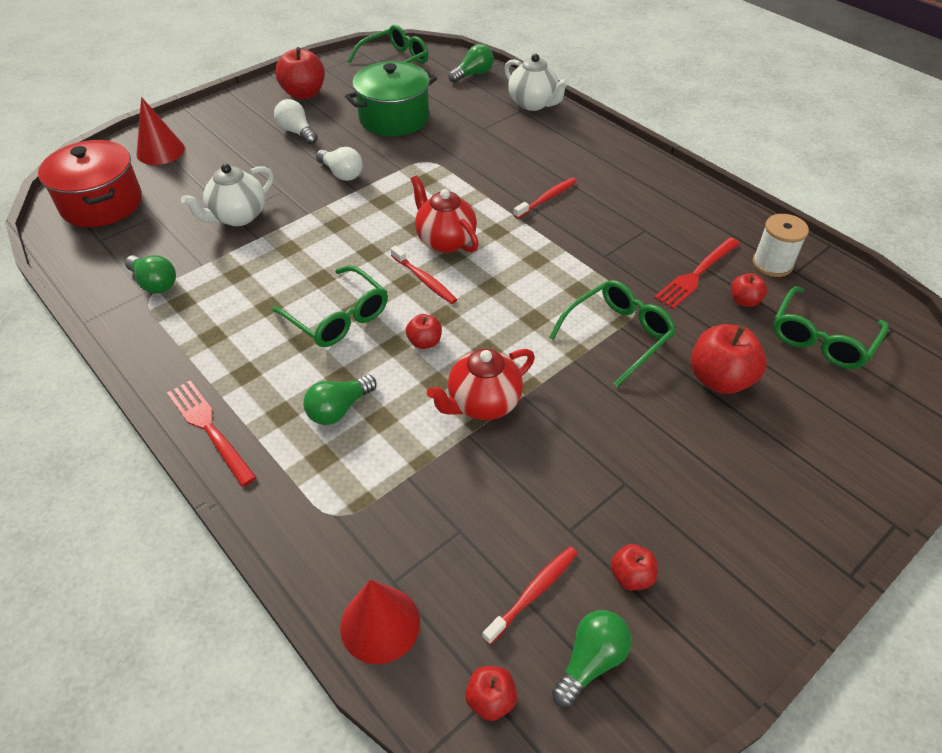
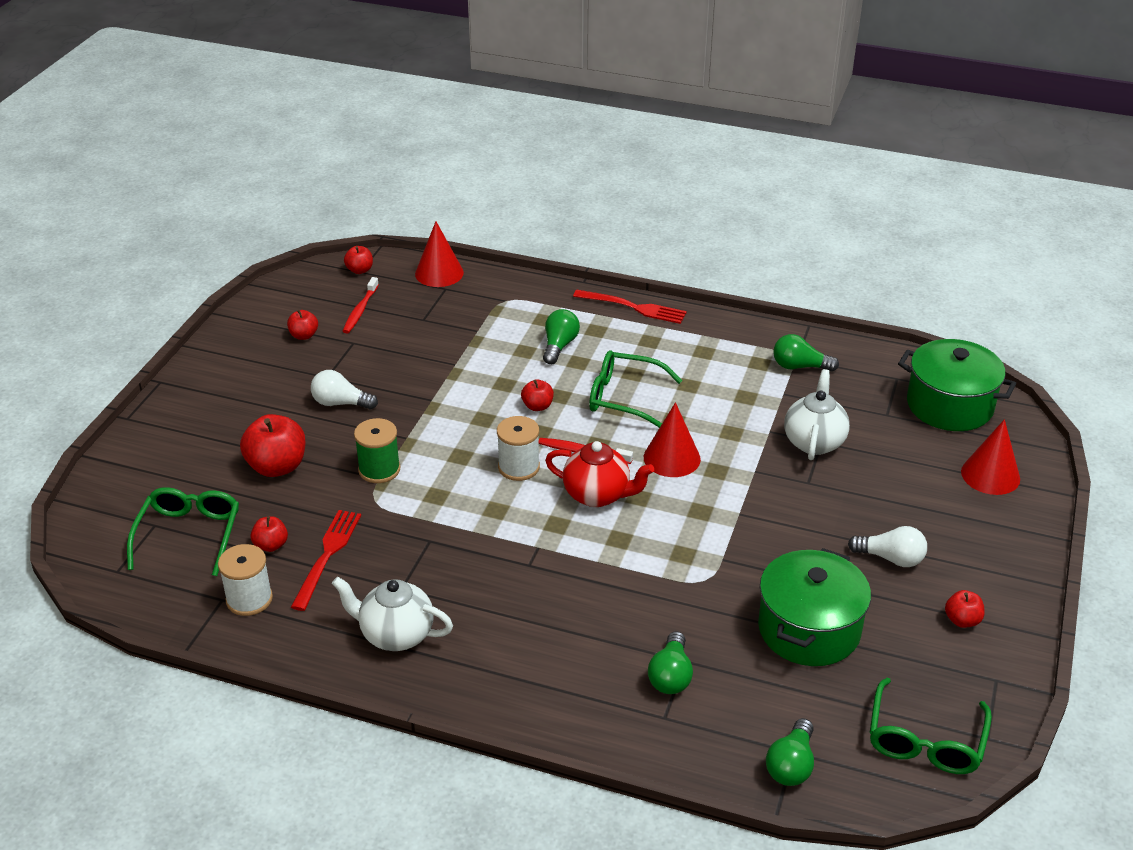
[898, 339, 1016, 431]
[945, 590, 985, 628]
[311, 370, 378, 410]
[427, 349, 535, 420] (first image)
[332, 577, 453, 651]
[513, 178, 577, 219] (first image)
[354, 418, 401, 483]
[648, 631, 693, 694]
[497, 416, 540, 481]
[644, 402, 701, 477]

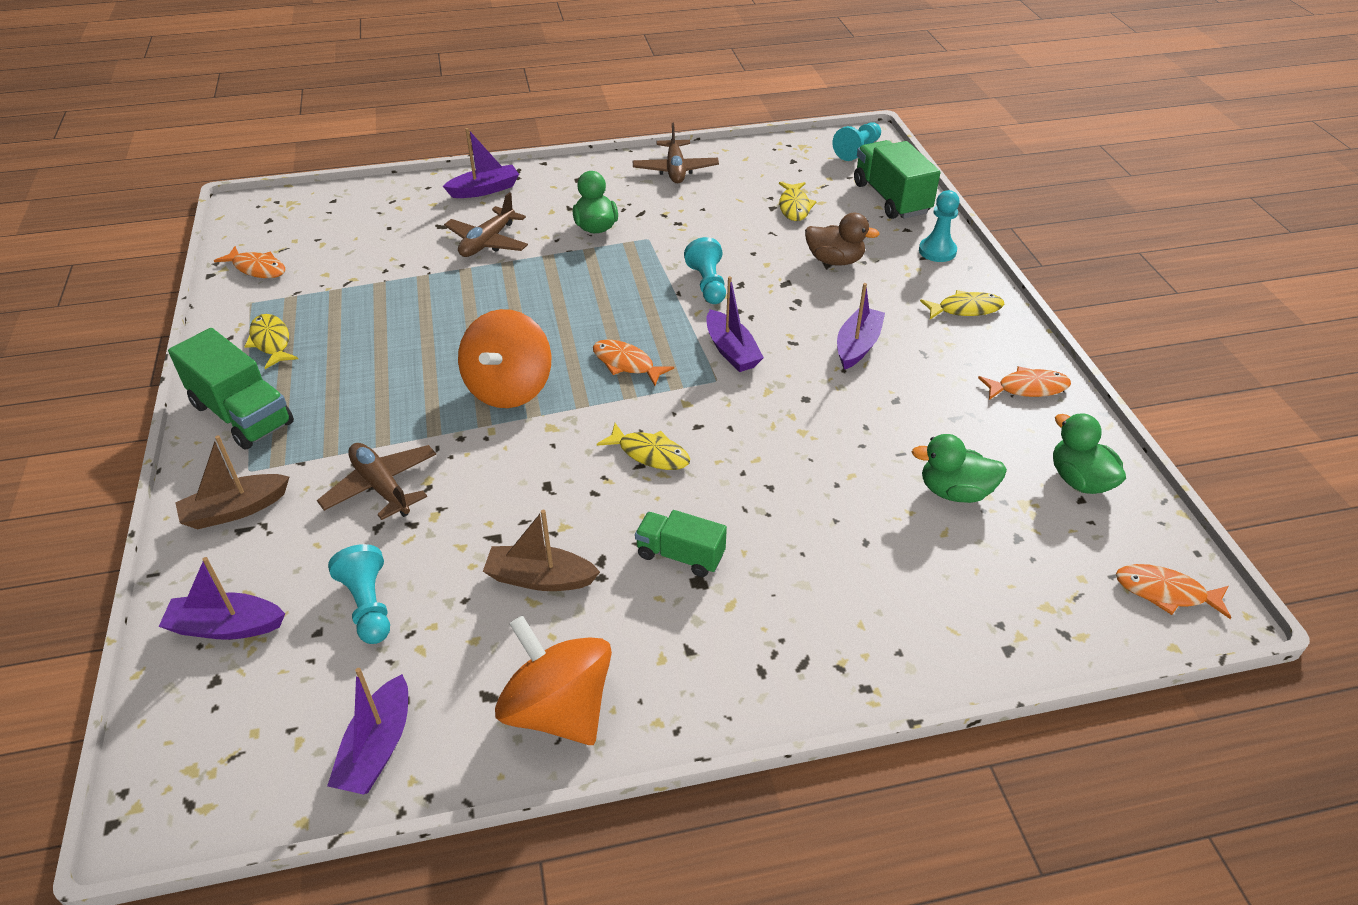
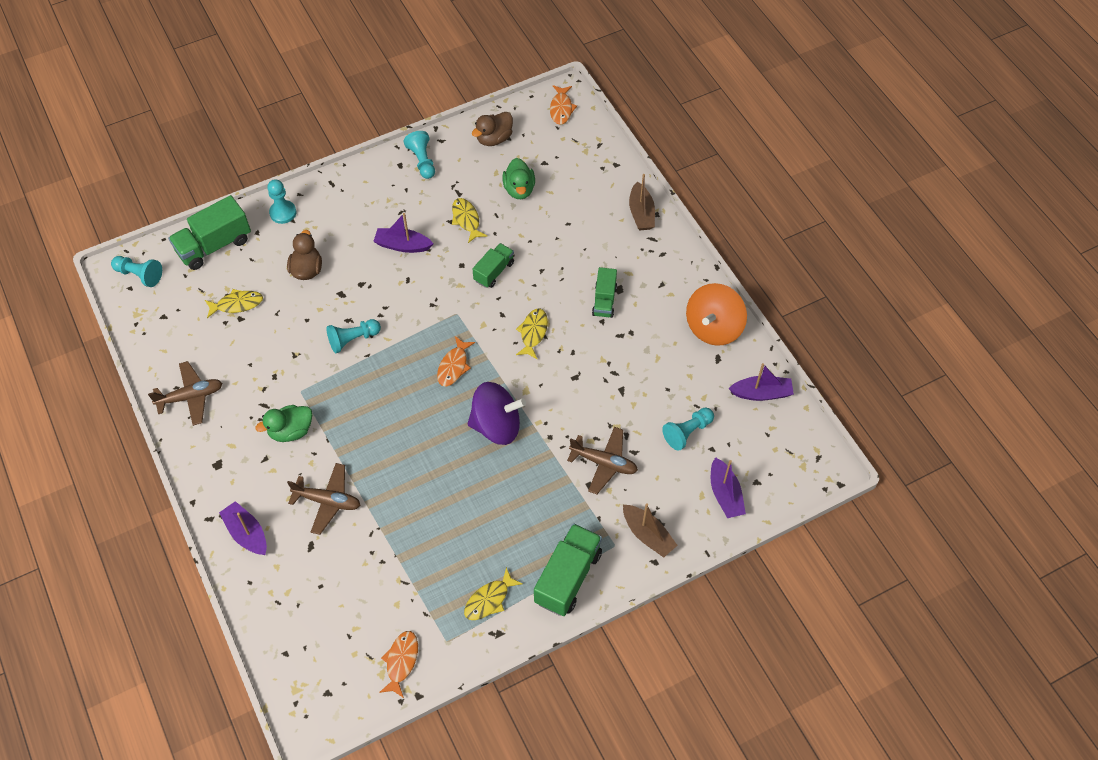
[567, 427, 638, 494]
[468, 382, 526, 445]
[629, 174, 655, 230]
[706, 276, 764, 372] (first image)
[452, 198, 488, 243]
[404, 131, 435, 179]
[472, 112, 513, 146]
[473, 243, 514, 288]

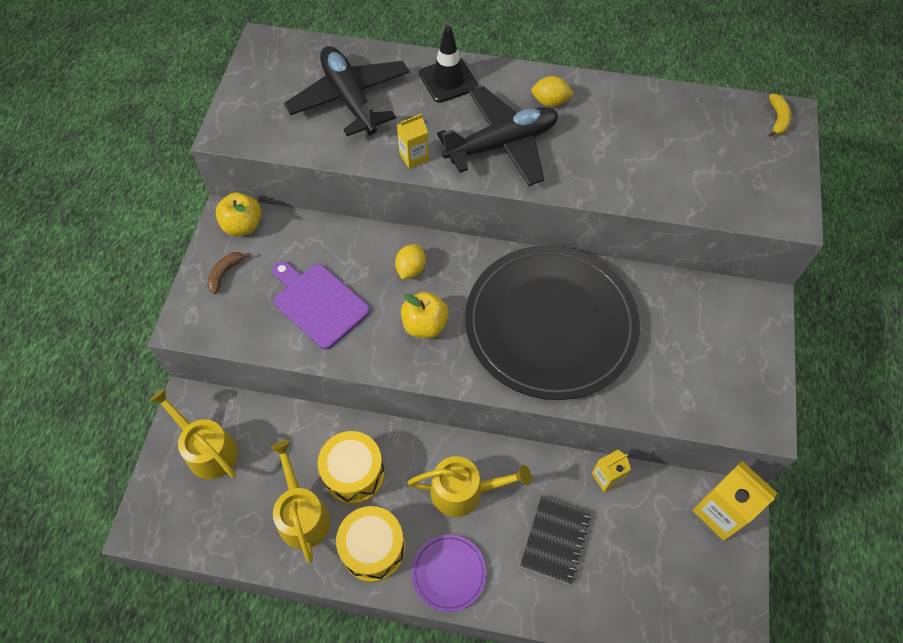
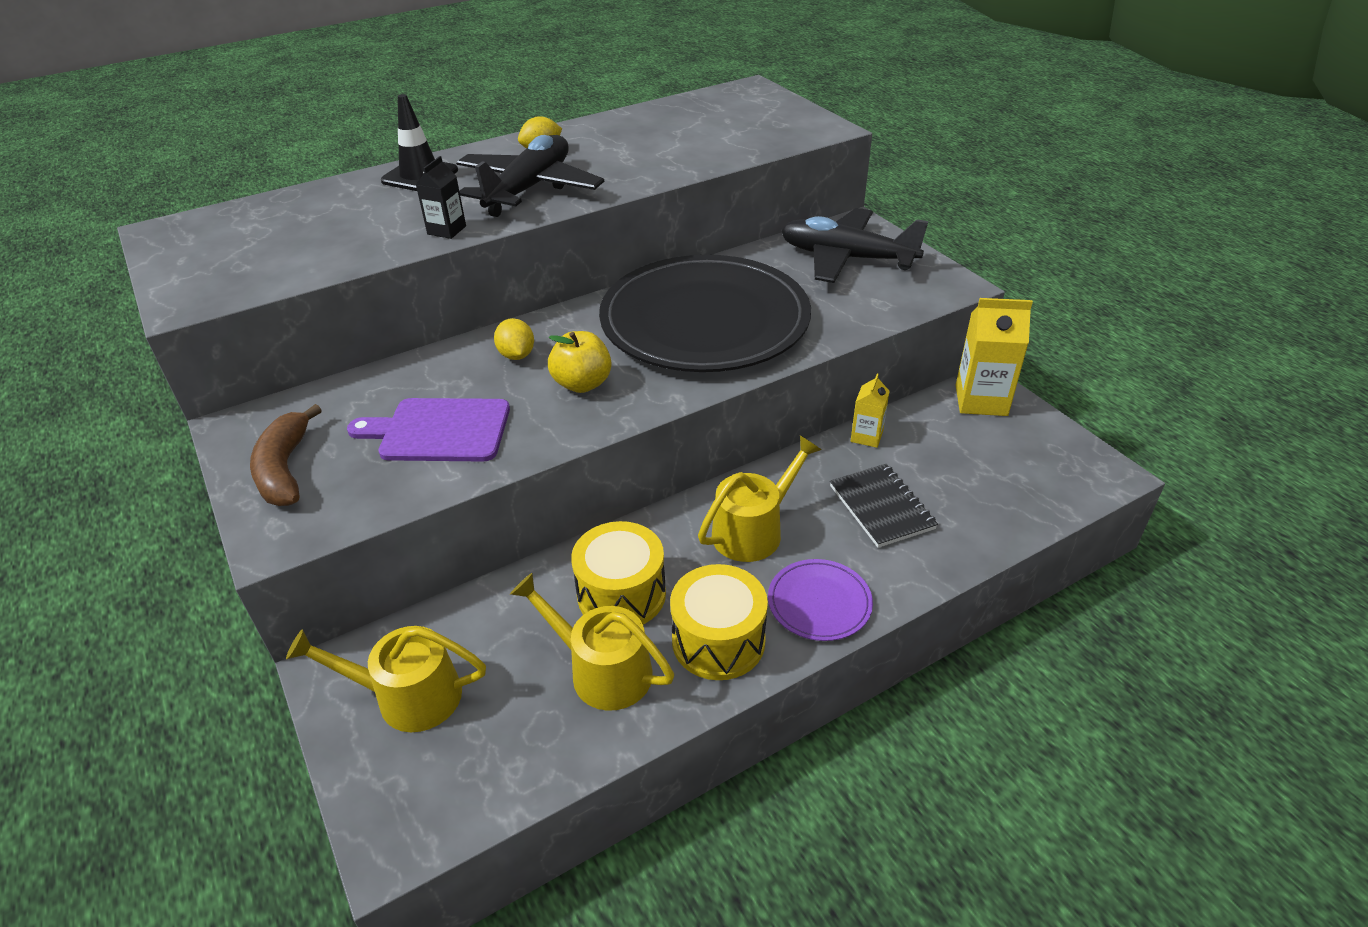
[250, 404, 322, 506]
[215, 192, 262, 236] (first image)
[781, 208, 929, 283]
[415, 156, 466, 239]
[768, 94, 791, 137] (first image)

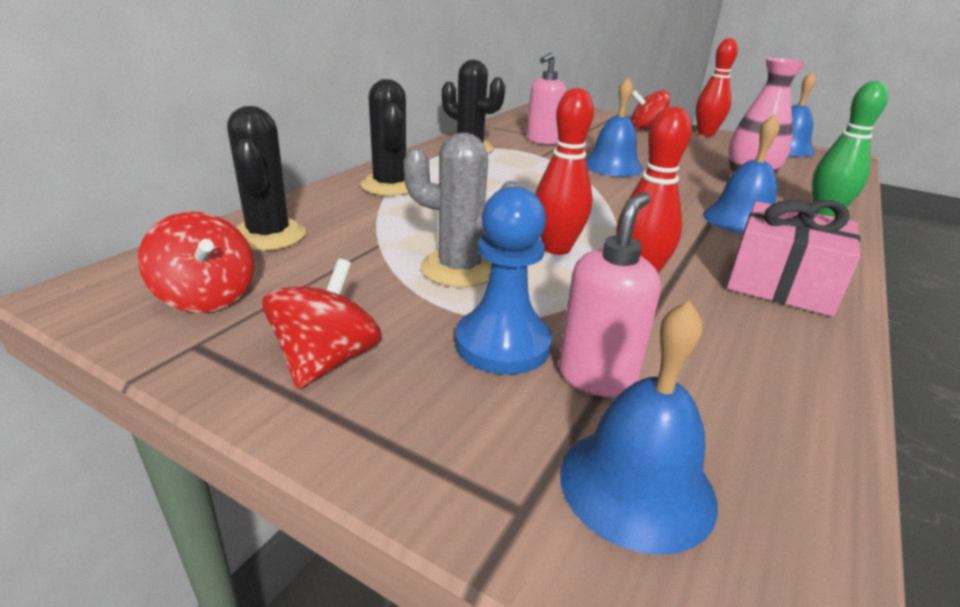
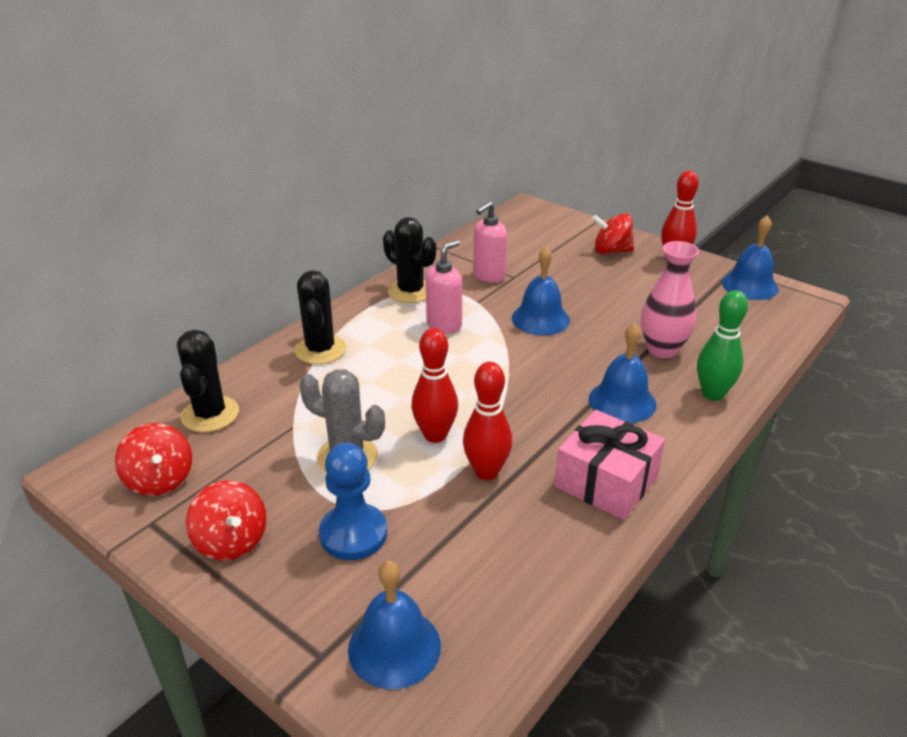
[186, 480, 266, 561]
[426, 240, 462, 334]

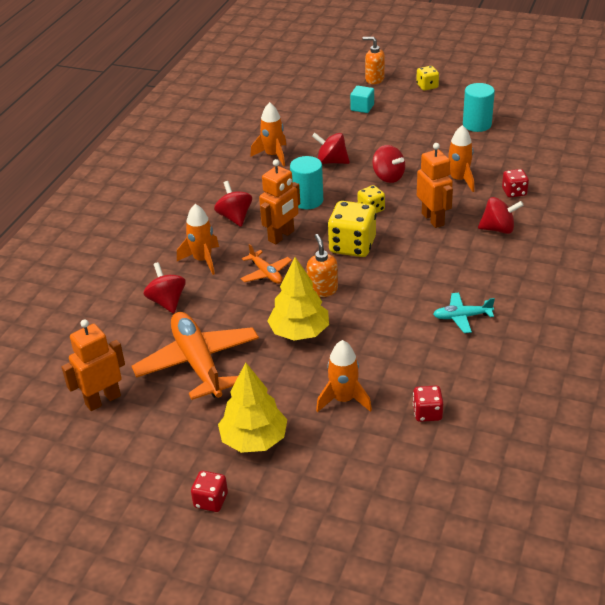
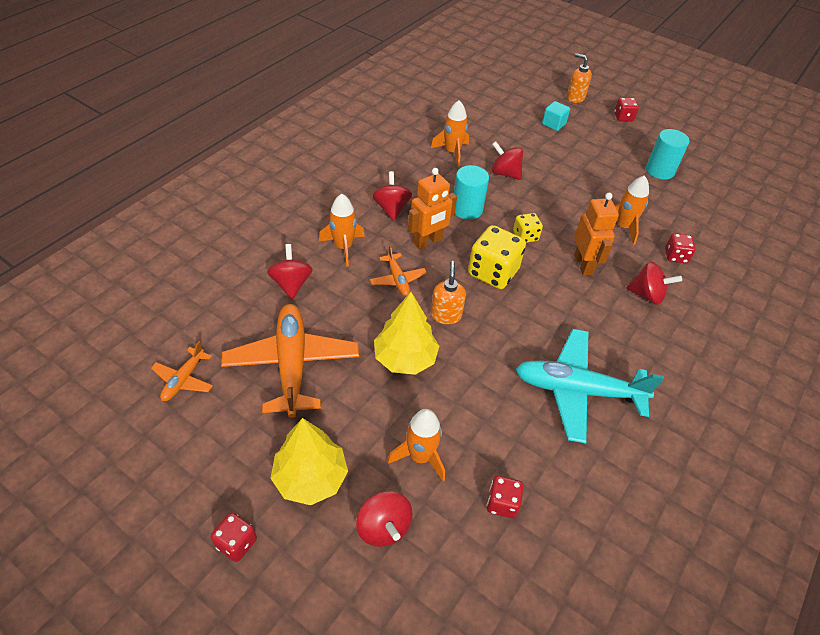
[151, 341, 213, 401]
[356, 491, 413, 547]
[614, 98, 639, 122]
[516, 329, 664, 444]

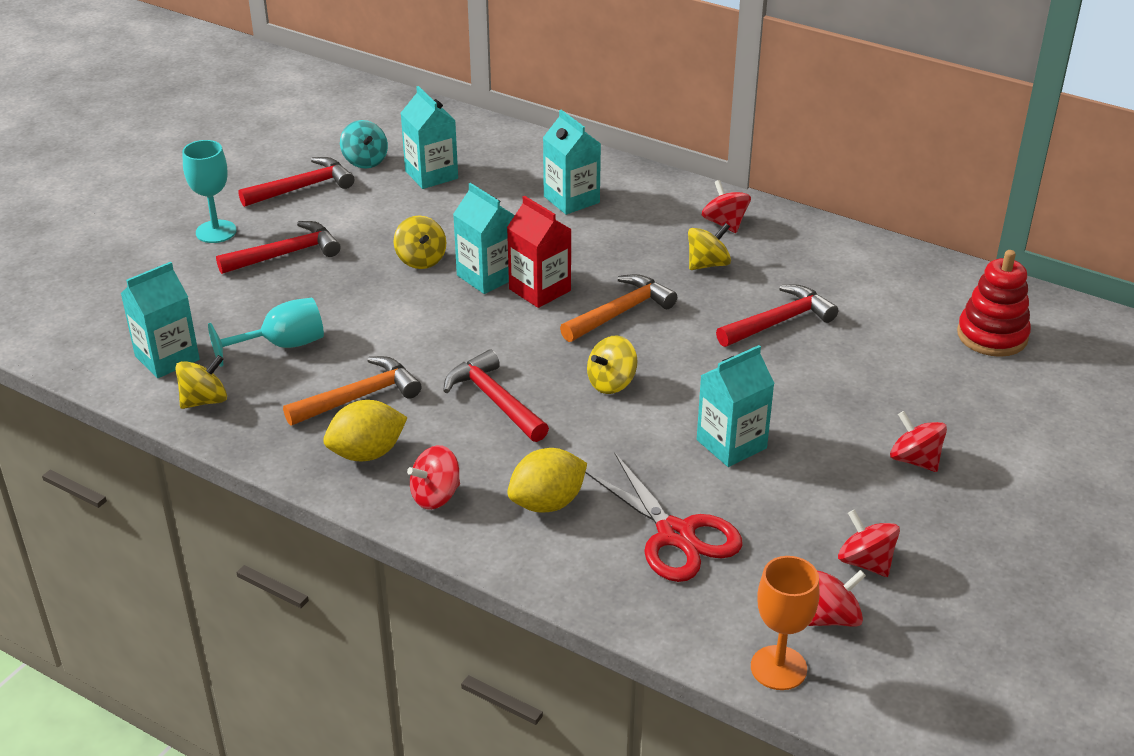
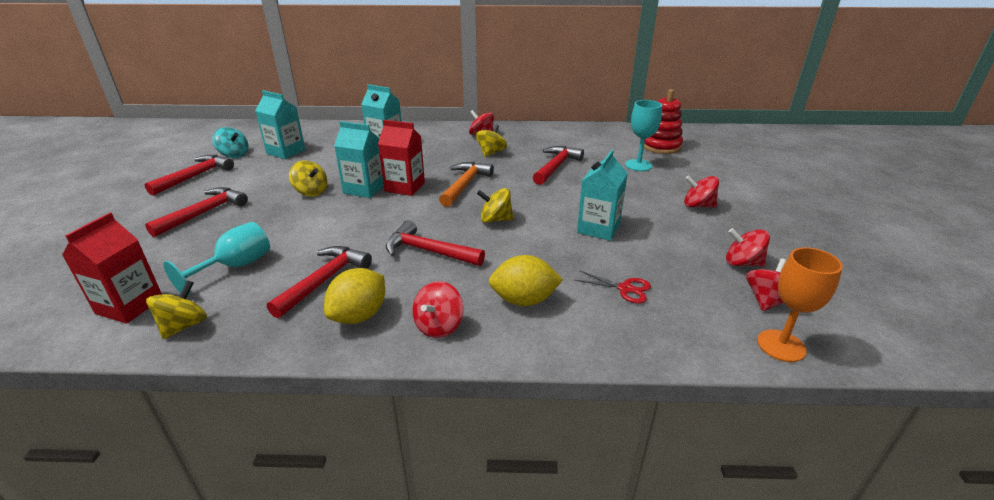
[62, 213, 162, 324]
[625, 100, 662, 171]
[267, 246, 372, 318]
[489, 255, 563, 306]
[575, 270, 651, 304]
[477, 188, 513, 223]

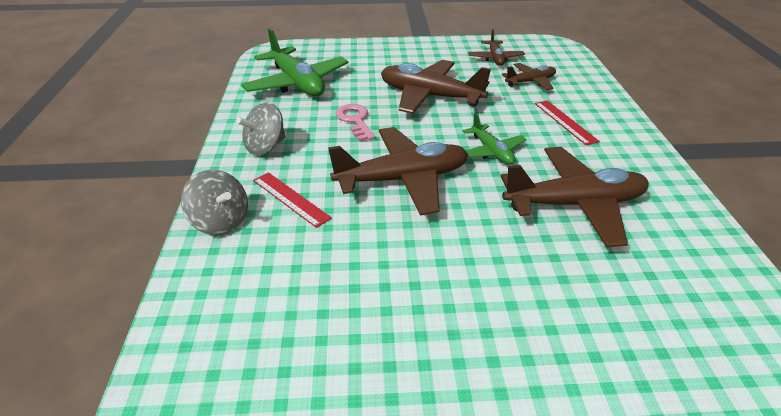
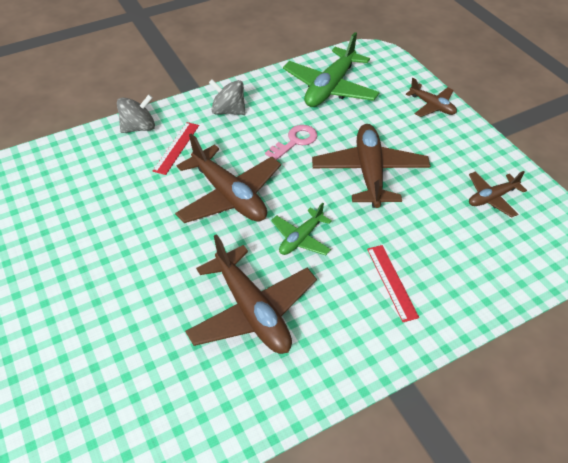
[117, 94, 155, 133]
[406, 78, 457, 117]
[367, 245, 419, 322]

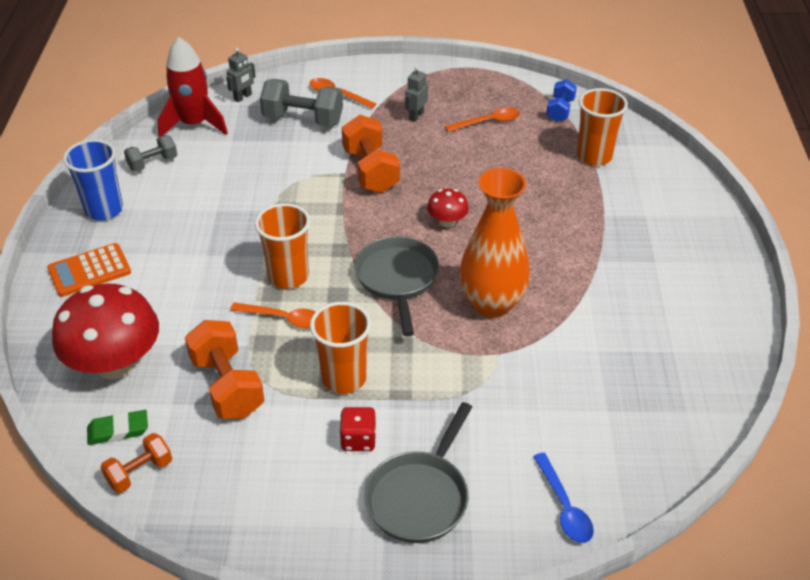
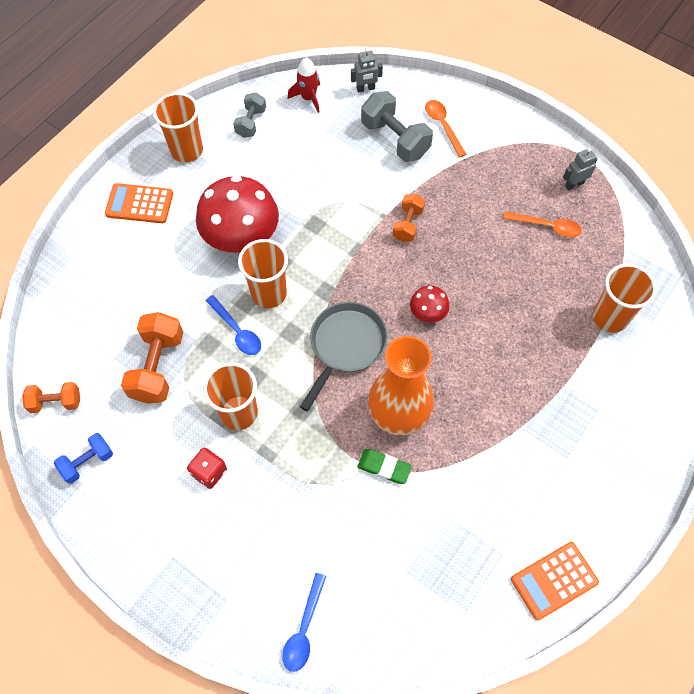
[196, 175, 279, 252]
[153, 92, 203, 162]
[357, 449, 412, 484]
[233, 92, 266, 138]
[288, 58, 320, 113]
[205, 295, 261, 355]
[393, 194, 425, 242]
[364, 402, 472, 543] (first image)
[563, 148, 598, 190]
[54, 433, 113, 484]
[511, 542, 599, 620]

